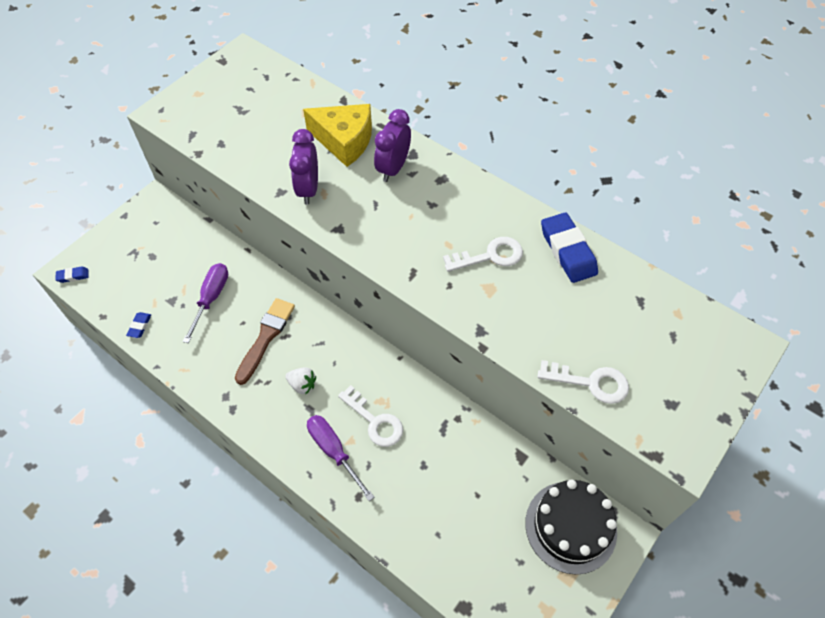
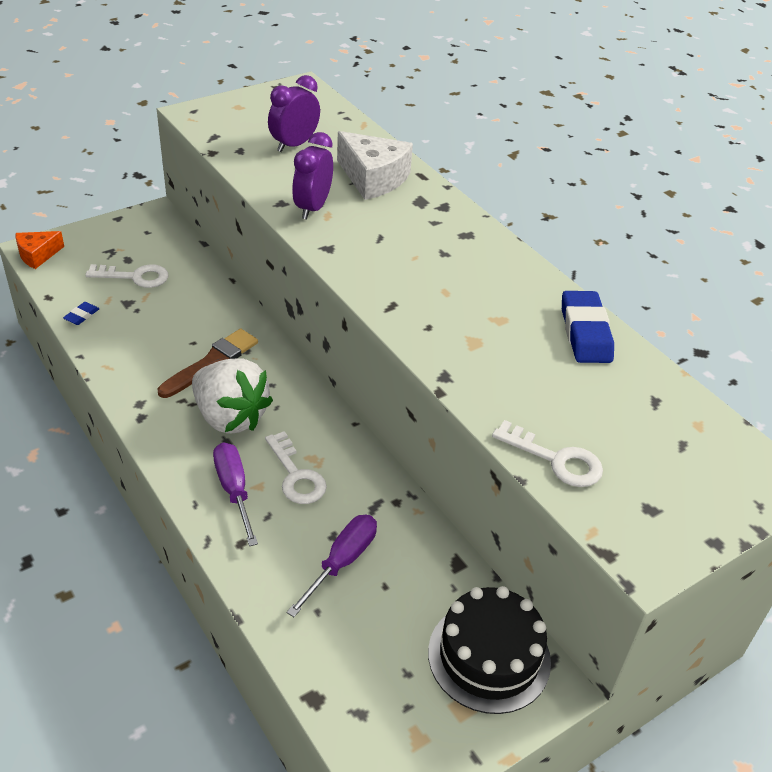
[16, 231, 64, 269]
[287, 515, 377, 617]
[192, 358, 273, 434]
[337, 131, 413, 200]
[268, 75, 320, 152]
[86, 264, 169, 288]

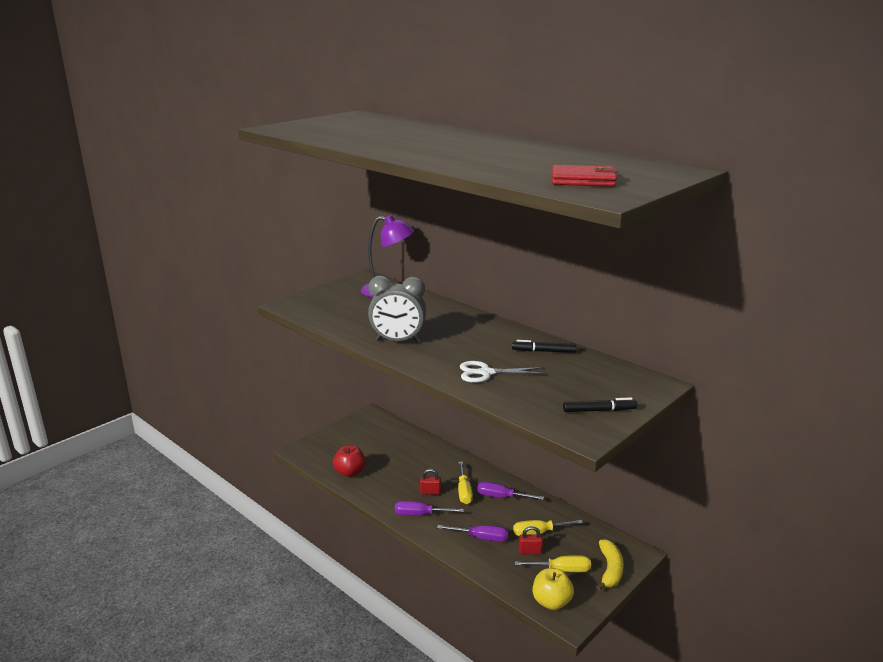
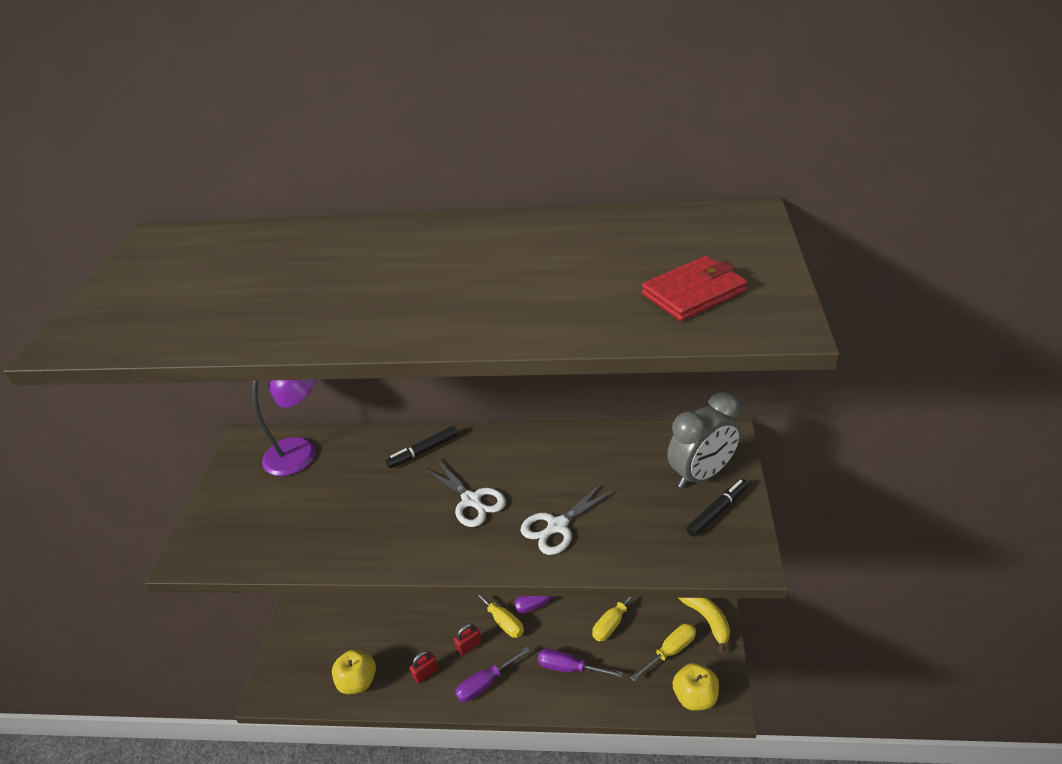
[332, 650, 376, 694]
[667, 392, 741, 488]
[538, 649, 623, 678]
[386, 426, 458, 468]
[410, 651, 439, 684]
[423, 458, 506, 527]

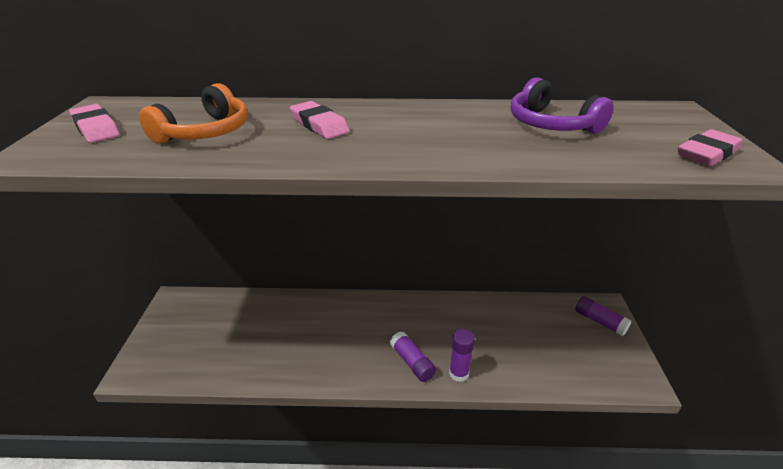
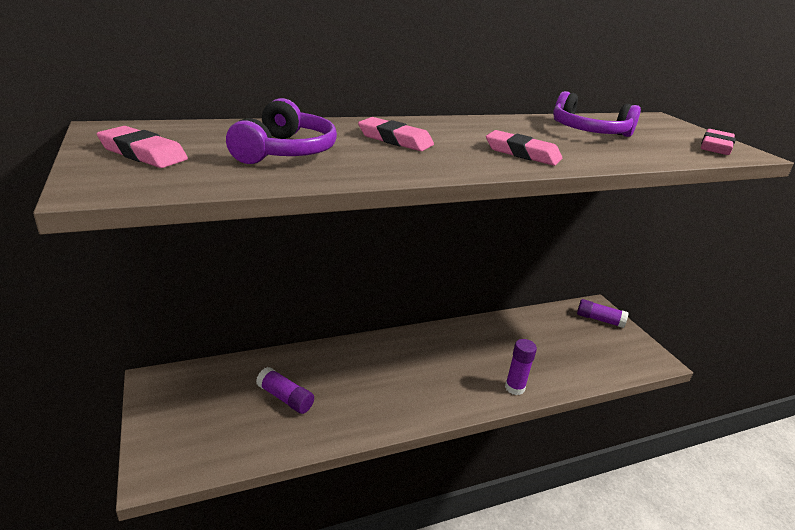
[226, 98, 337, 164]
[256, 367, 314, 414]
[486, 130, 562, 166]

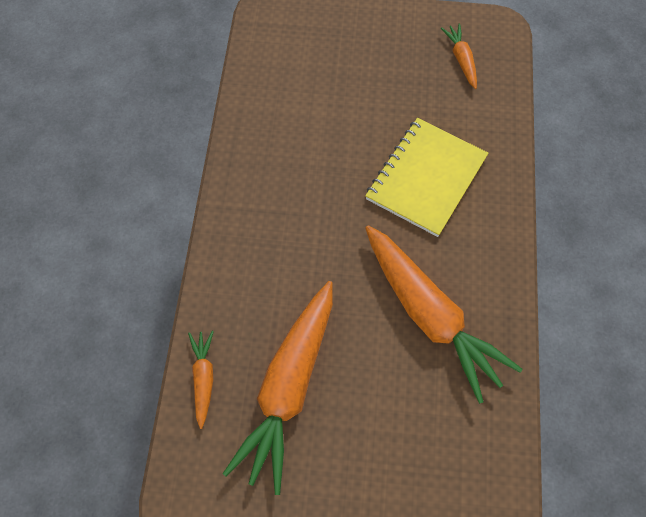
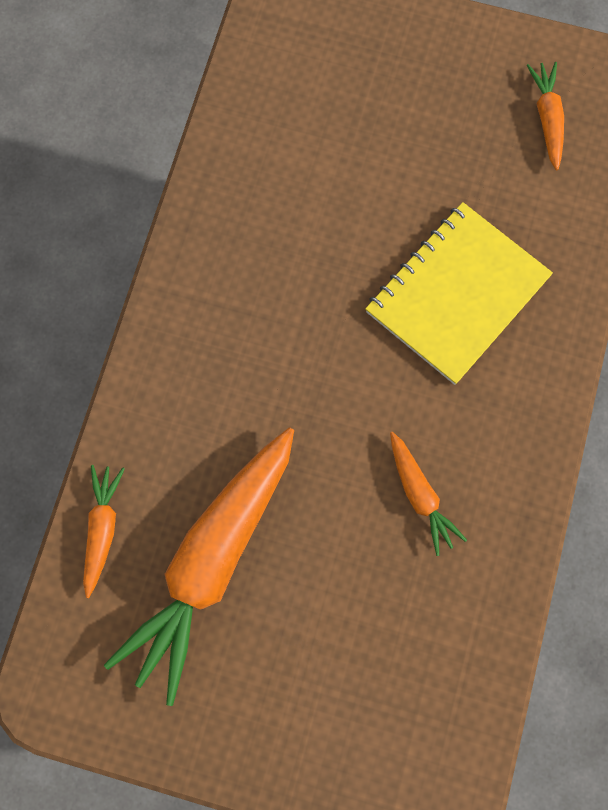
[390, 432, 467, 556]

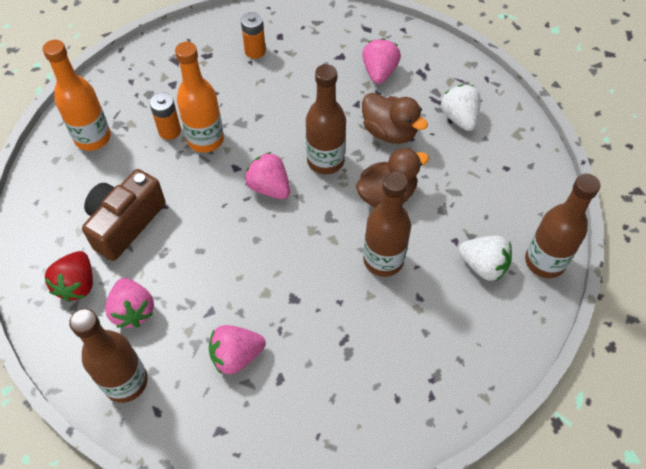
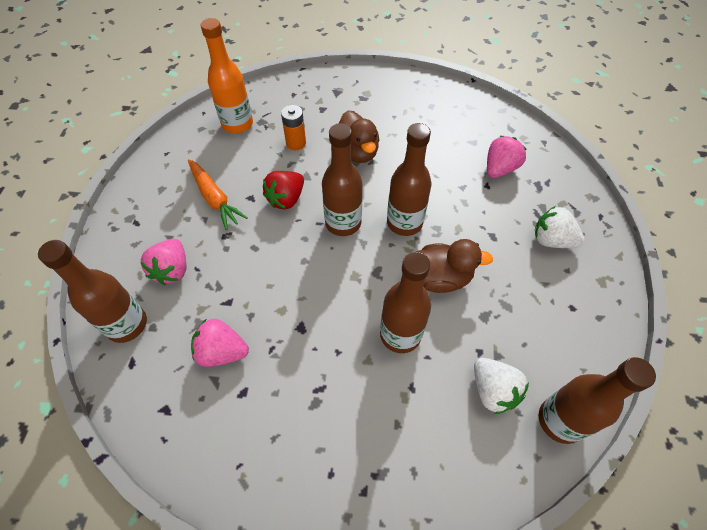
[263, 171, 304, 210]
[188, 159, 248, 230]
[175, 42, 224, 153] (first image)
[241, 12, 266, 59] (first image)
[322, 123, 362, 236]
[339, 110, 380, 163]
[535, 206, 585, 248]

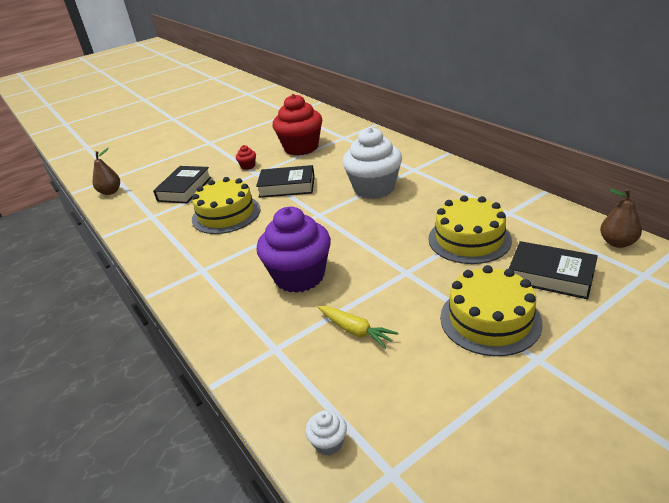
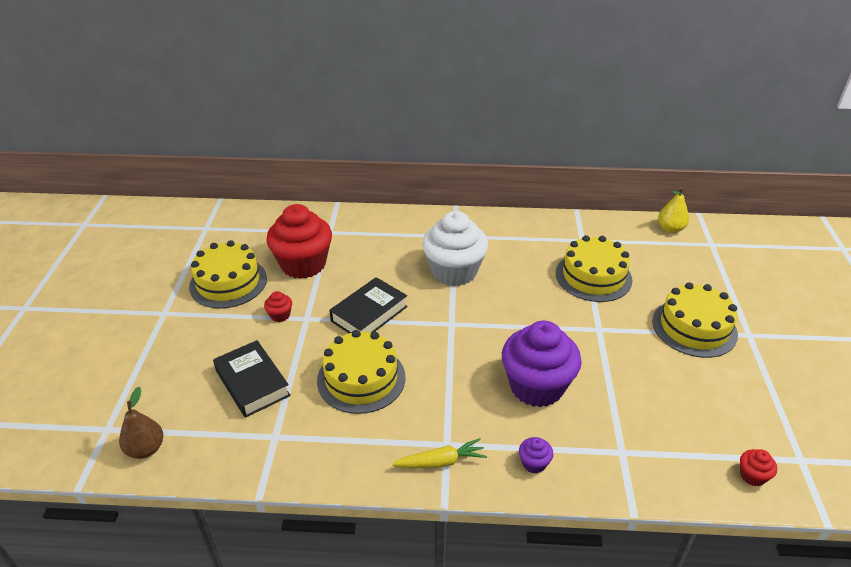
[740, 449, 777, 486]
[392, 438, 487, 468]
[509, 241, 598, 300] (first image)
[658, 187, 689, 233]
[189, 240, 267, 309]
[519, 437, 553, 474]

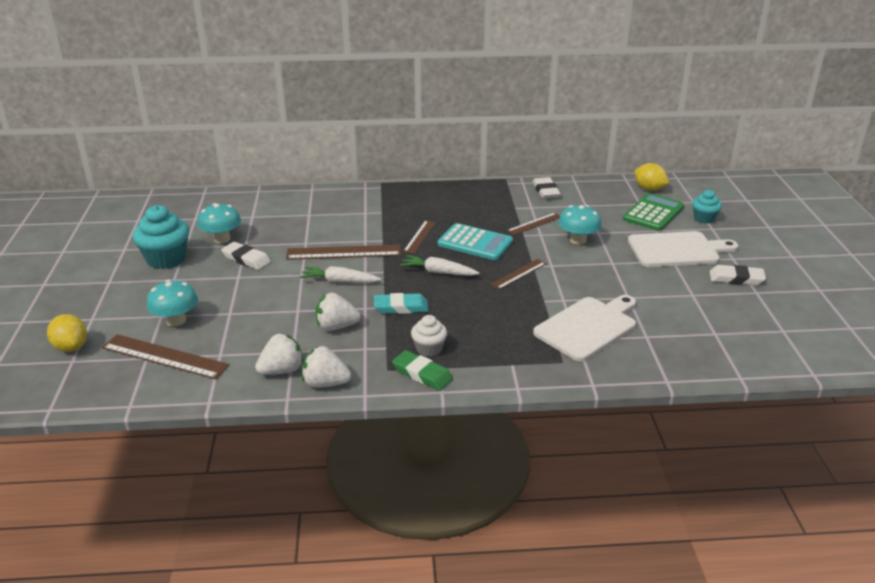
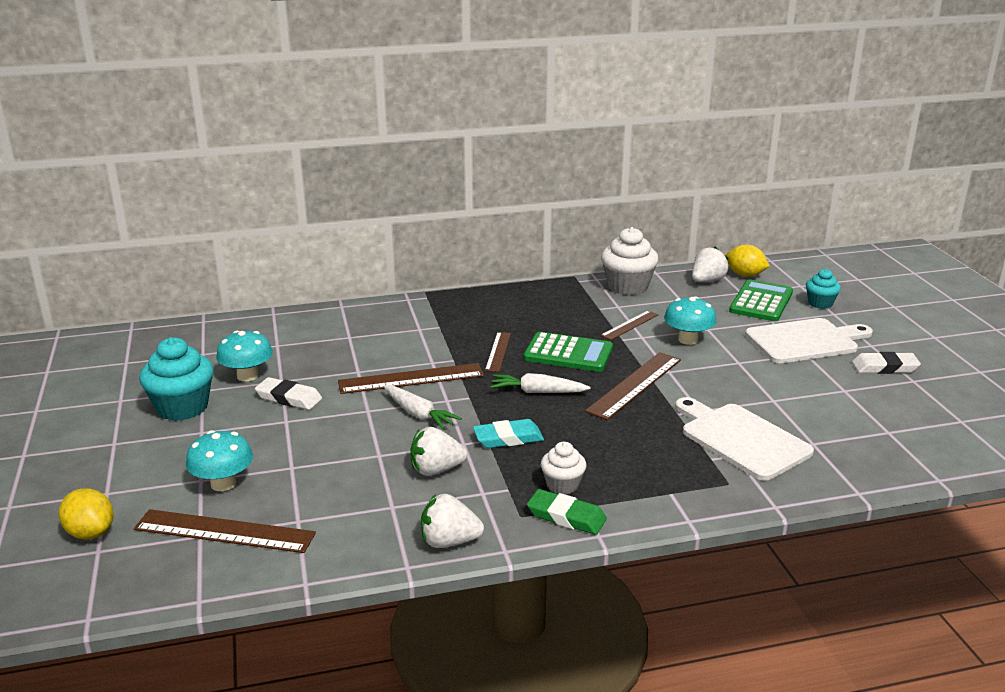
[692, 247, 729, 282]
[383, 385, 462, 430]
[523, 332, 613, 372]
[585, 352, 681, 420]
[601, 227, 659, 295]
[675, 397, 814, 481]

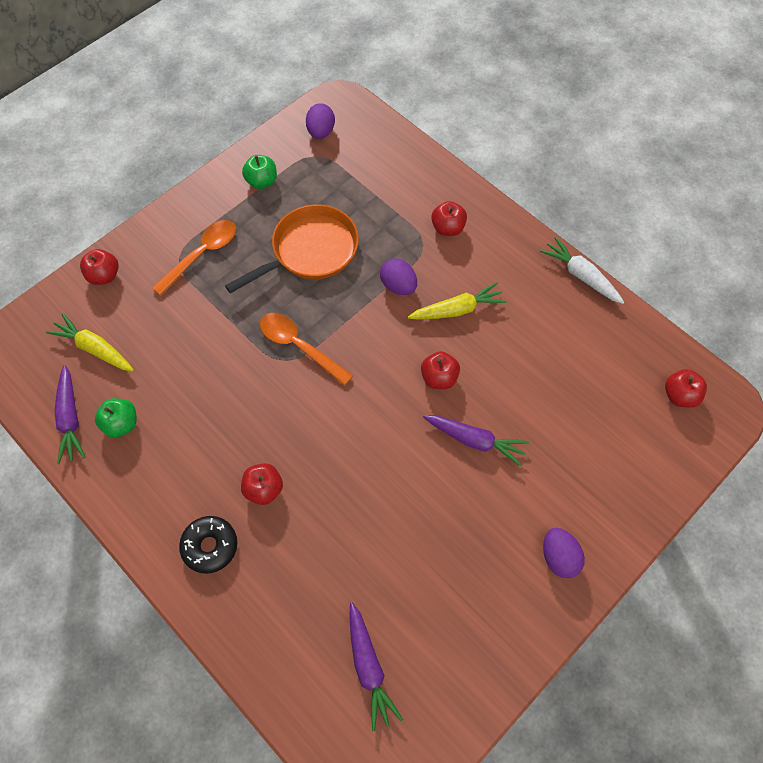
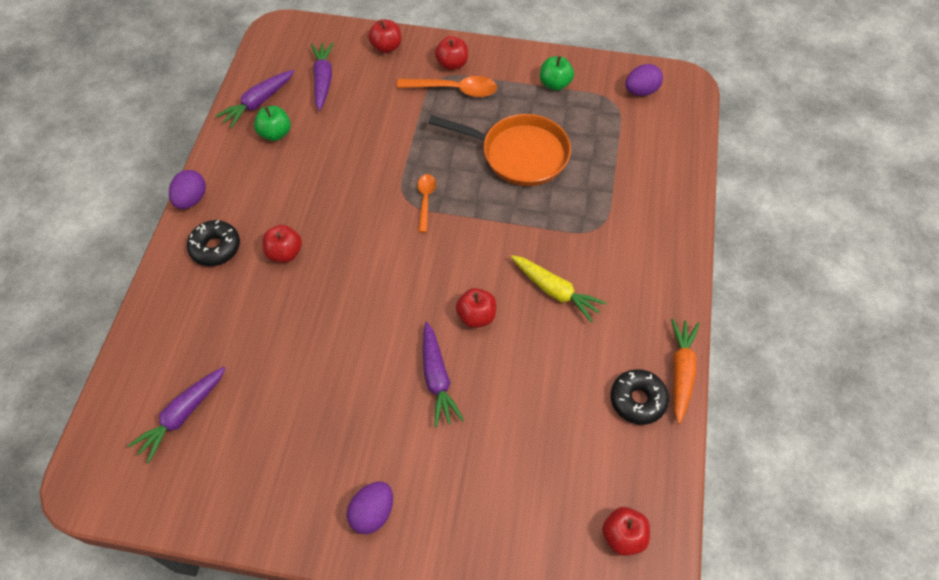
[311, 42, 334, 111]
[417, 174, 436, 233]
[169, 170, 206, 209]
[435, 36, 468, 70]
[671, 319, 700, 424]
[611, 369, 669, 425]

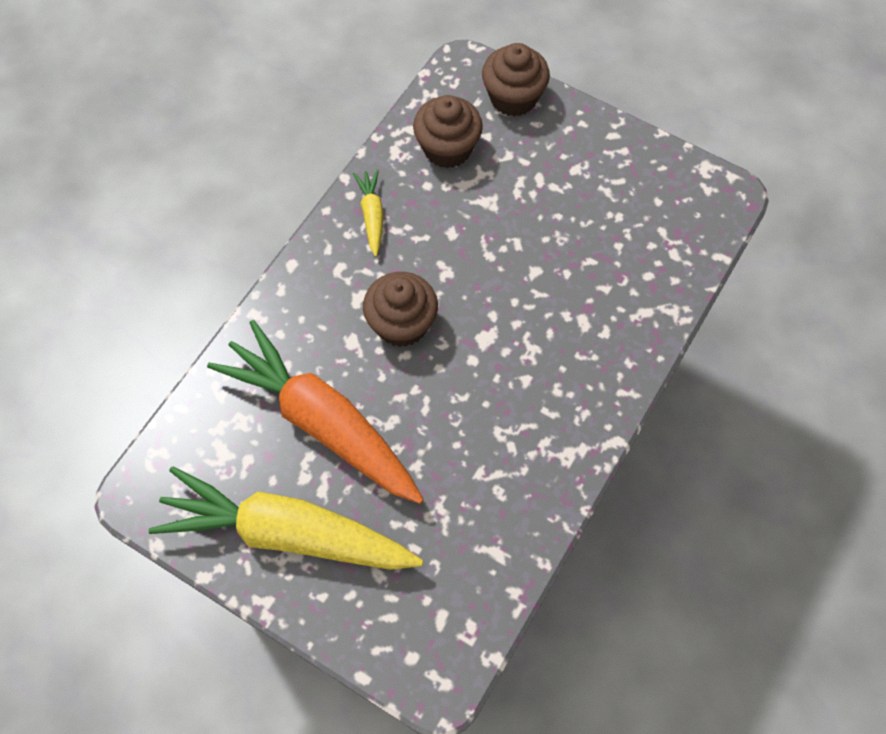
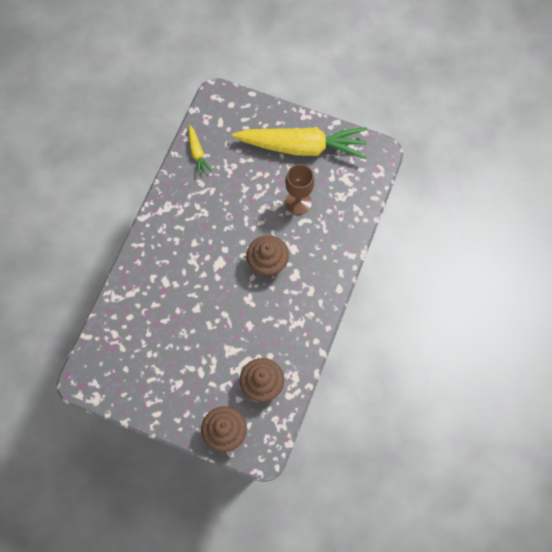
[285, 164, 314, 215]
[189, 125, 212, 176]

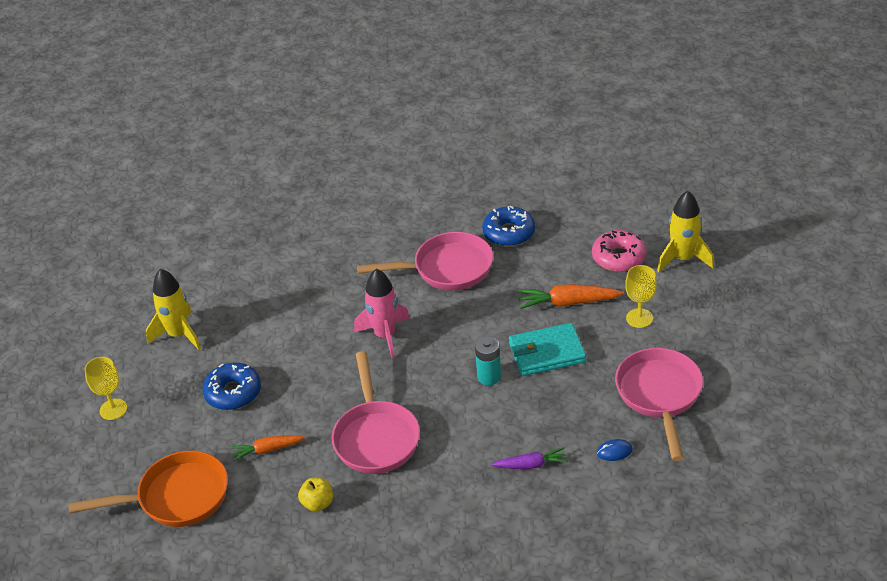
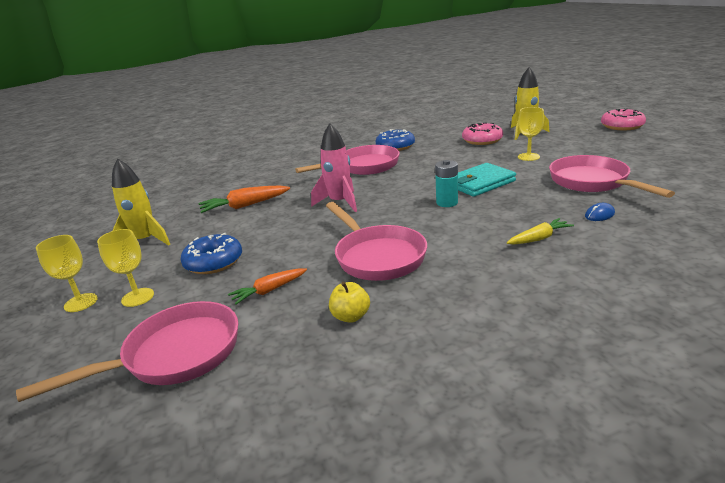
[16, 301, 238, 402]
[507, 218, 574, 244]
[198, 186, 290, 213]
[97, 229, 154, 307]
[601, 108, 646, 130]

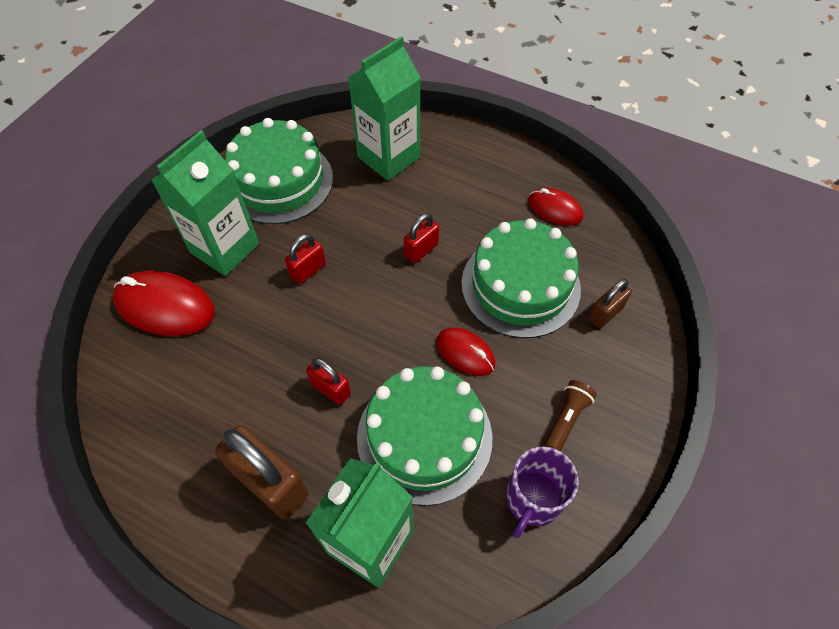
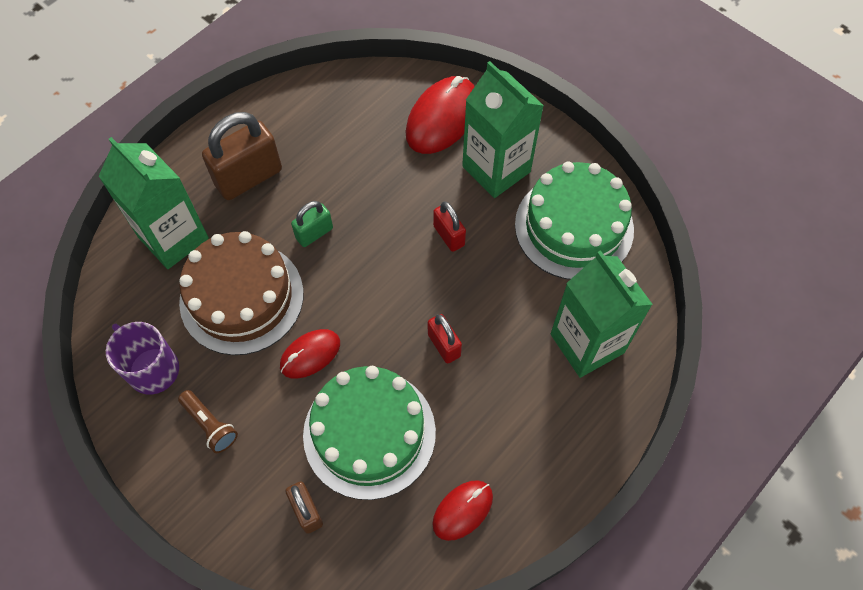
[291, 201, 333, 247]
[179, 231, 303, 355]

